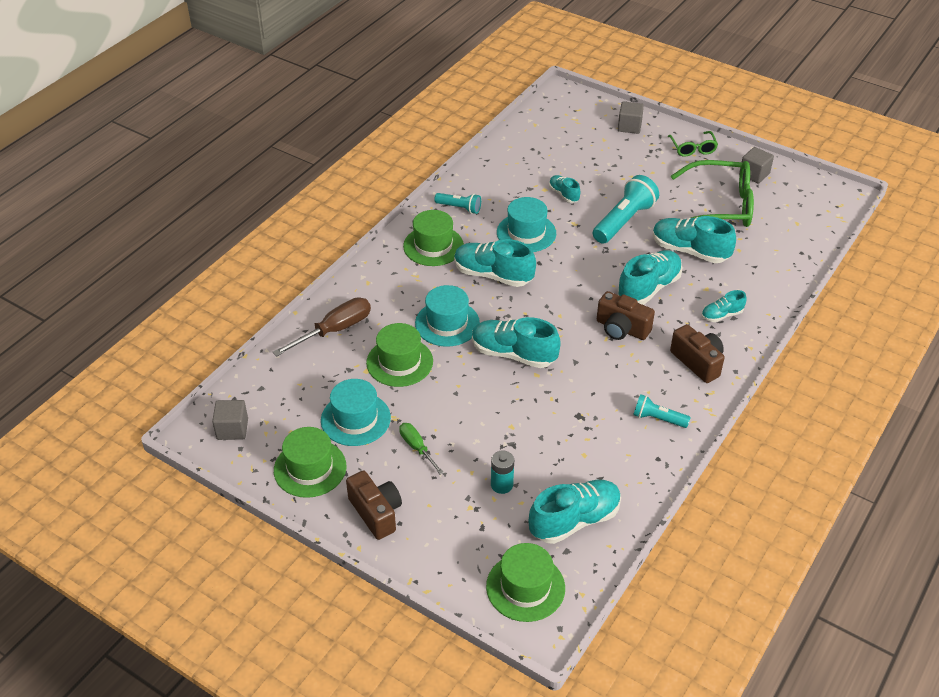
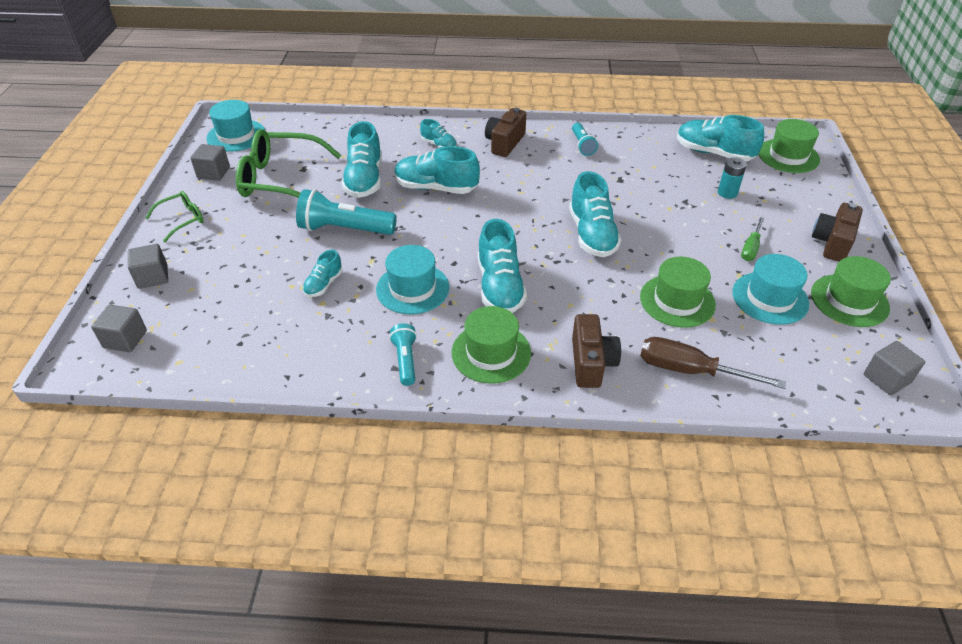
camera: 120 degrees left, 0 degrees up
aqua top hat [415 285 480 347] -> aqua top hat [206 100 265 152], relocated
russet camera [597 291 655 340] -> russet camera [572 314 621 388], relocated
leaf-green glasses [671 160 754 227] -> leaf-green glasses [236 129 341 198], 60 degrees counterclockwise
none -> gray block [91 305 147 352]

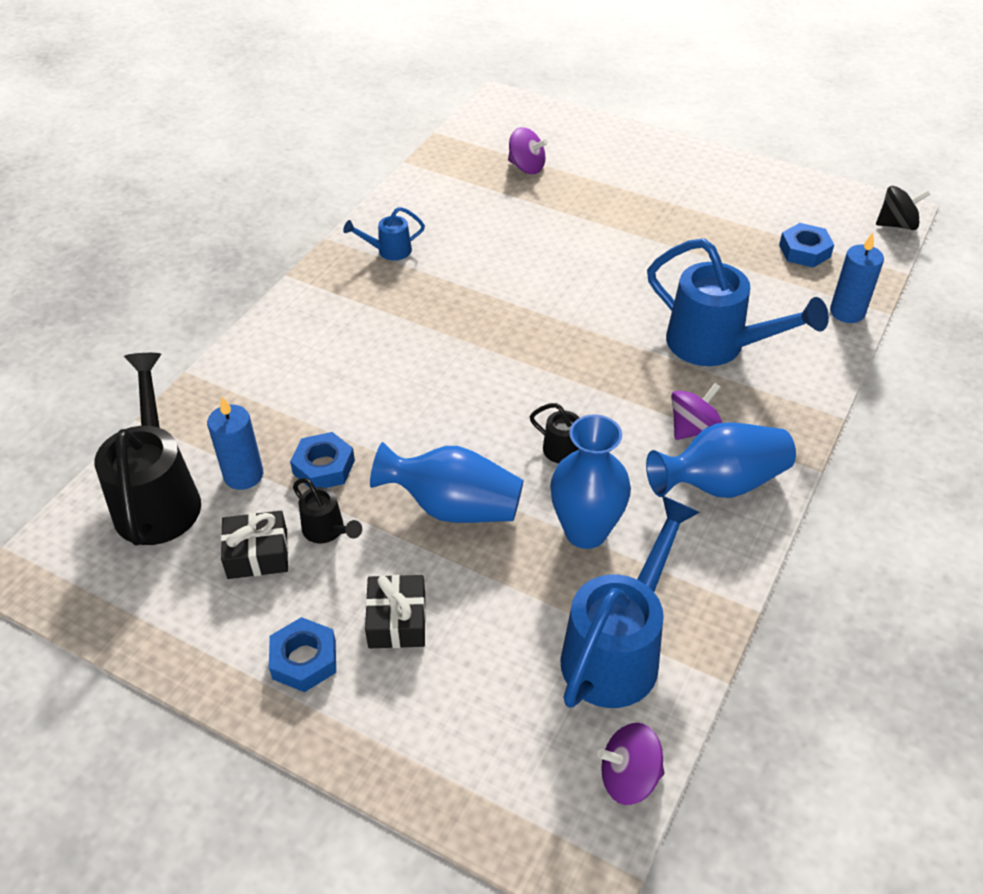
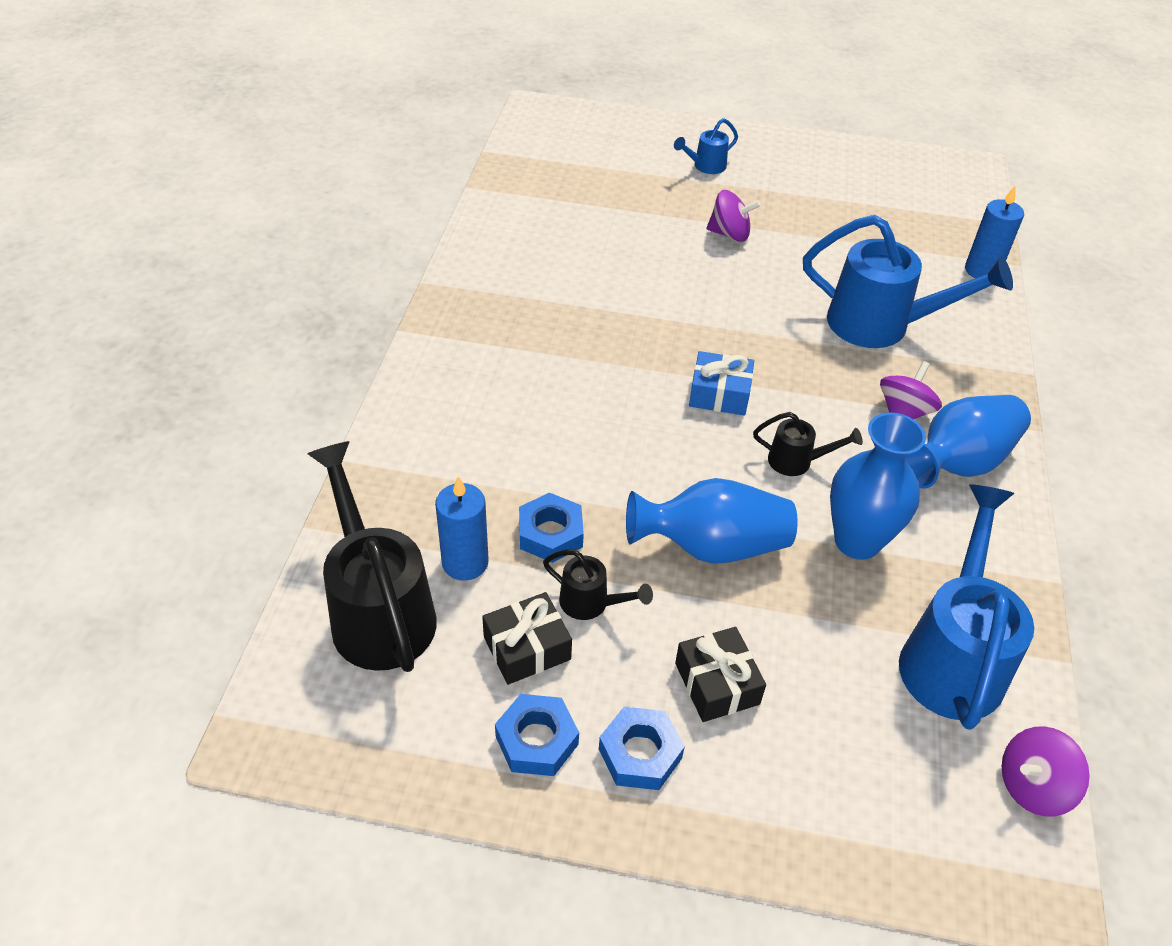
camera: 20 degrees left, 0 degrees up
royal blue watering can [343 207 425 261] -> royal blue watering can [674 118 738 174], relocated
violet toy top [508 127 548 174] -> violet toy top [707 190 761 242], relocated
royal blue hex nut [779 223 834 268] -> royal blue hex nut [495 694 579 776], relocated
jet-black toy top [876 186 930 230] -> none
none -> royal blue present [689 351 754 416]

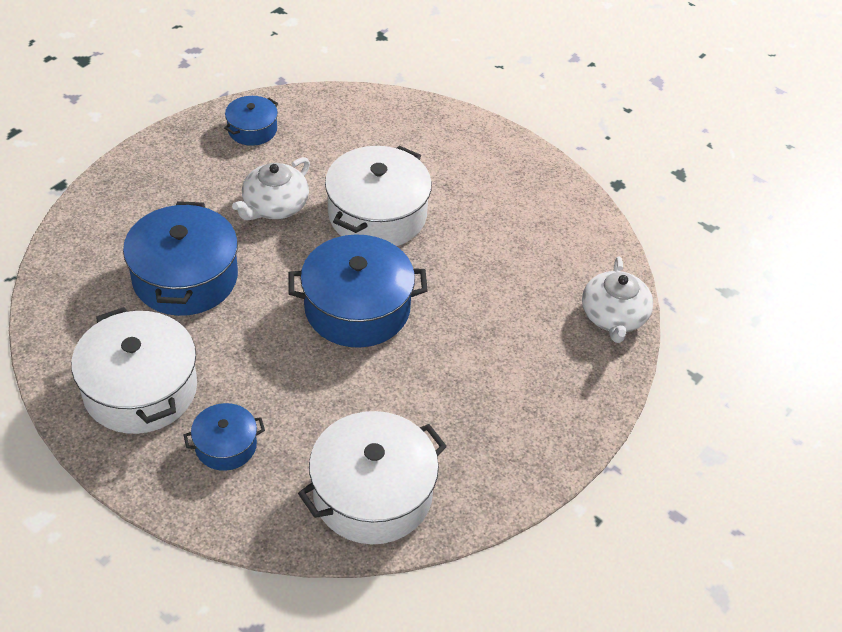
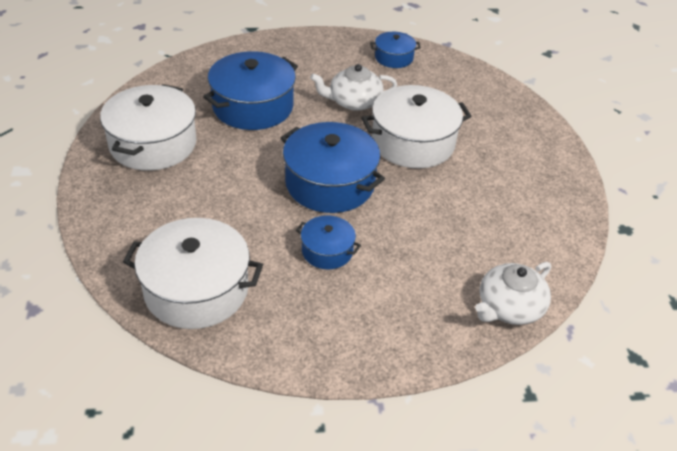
camera: 45 degrees right, 5 degrees down
royal blue stockpot [184 403 265 471] -> royal blue stockpot [296 216 361 269], relocated

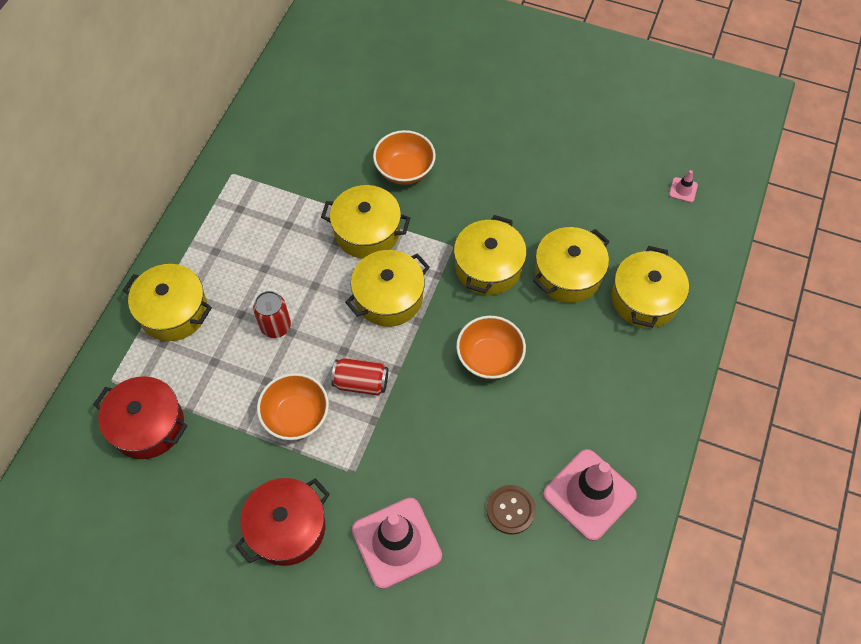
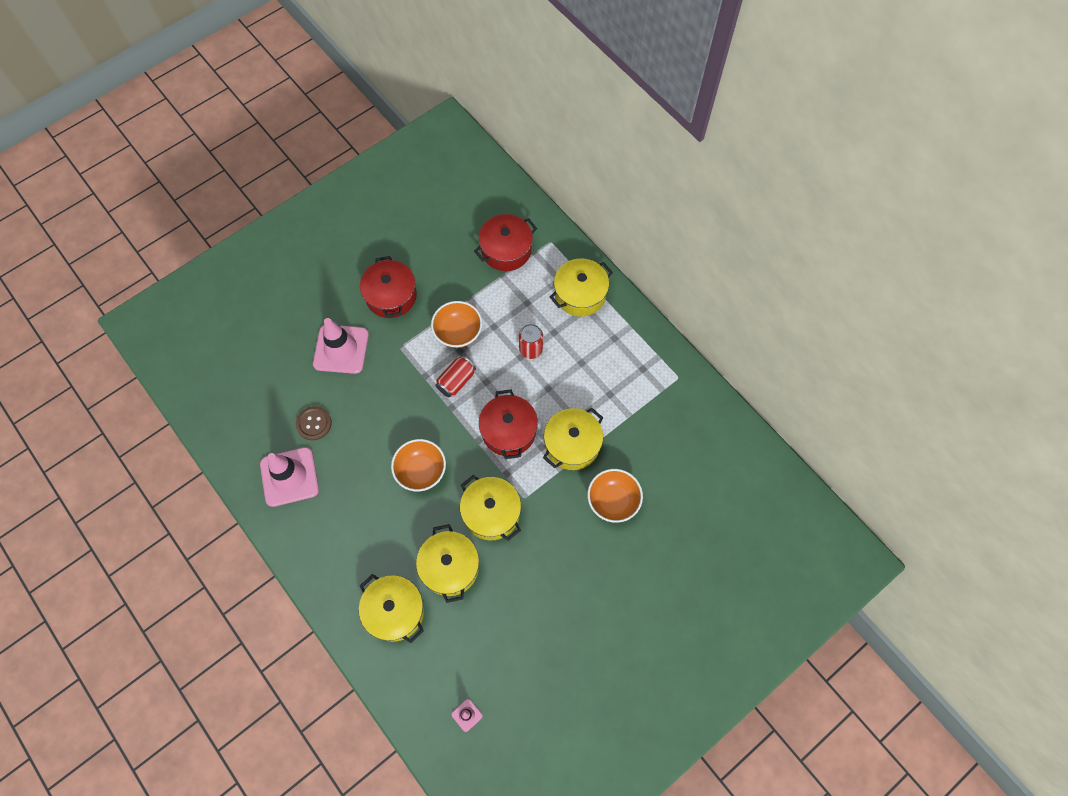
camera: 120 degrees right, 5 degrees up
bright yellow stockpot [345 250 430 327] -> red stockpot [479 389 538 459]

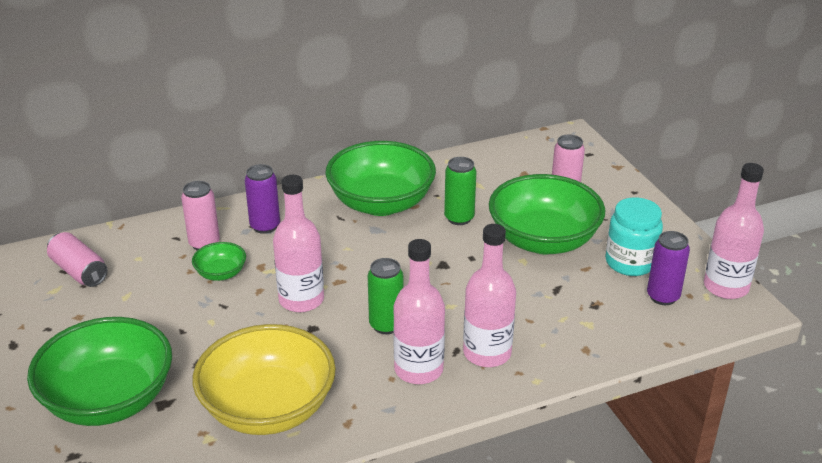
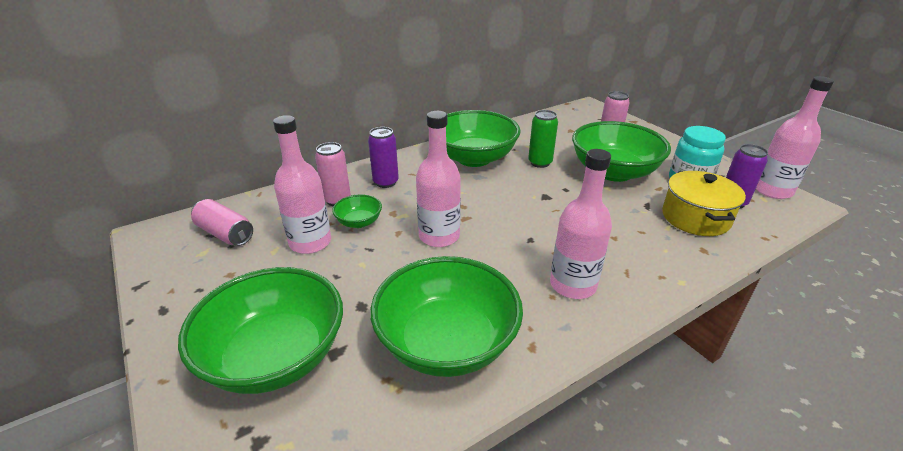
camera: 10 degrees left, 0 degrees up
bright yellow bowl [193 324 336 435] -> leaf-green bowl [370 256 523 377]
leaf-green tin [368 258 403 334] -> none
pink bottle [463 224 516 367] -> pink bottle [273 115 331 254], relocated
none -> bright yellow stockpot [662 171 746 236]

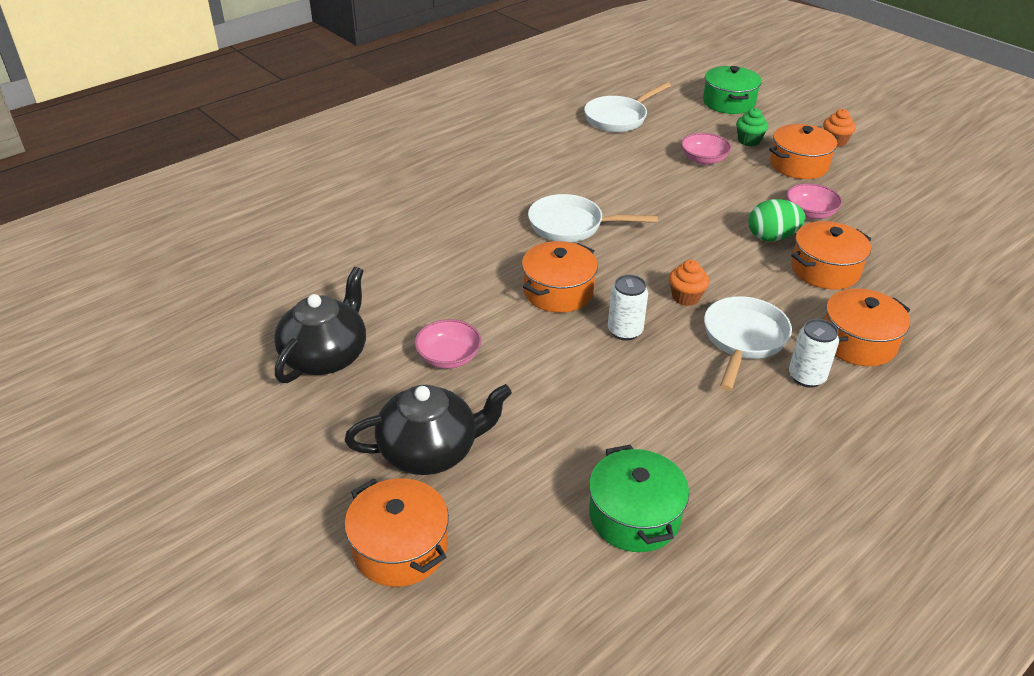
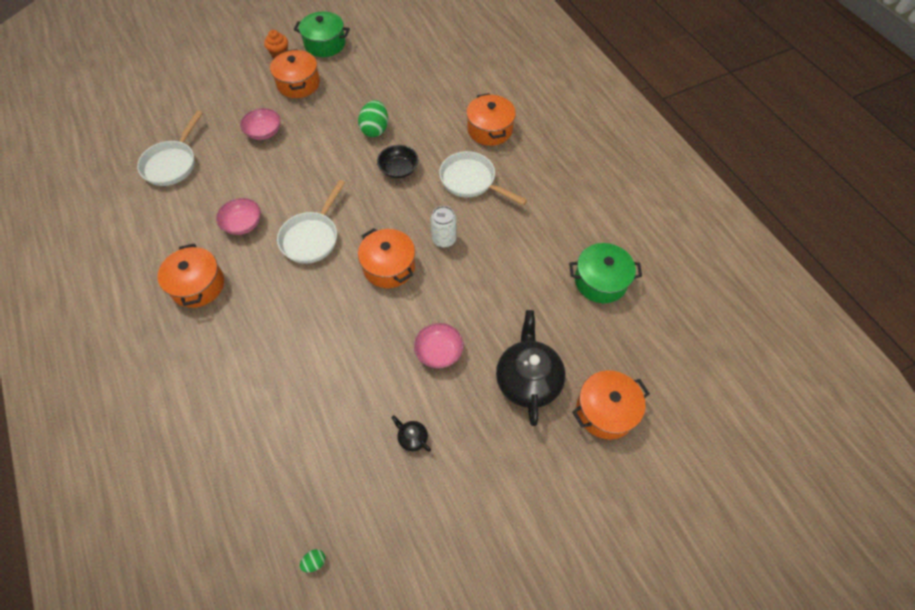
camera: 75 degrees left, 20 degrees up
jet-black china teapot [274 267 366 383] -> jet-black china teapot [391 415 431 452], x0.43
pure white skillet [584 82 671 132] -> pure white skillet [137 111 203 186], 45 degrees clockwise
orange fairy cake [669 260 709 306] -> none
leaf-green stockpot [703 66 762 114] -> leaf-green stockpot [294 12 350 57], relocated
leaf-green fairy cake [736 108 768 146] -> none
pink bowl [786 183 842 219] -> pink bowl [216 198 261 235], relocated
pure white tin [789 319 839 388] -> none
orange stockpot [791 221 871 290] -> orange stockpot [158 243 224 308], relocated
none -> leaf-green egg [300 549 325 572]
none -> jet-black bowl [377 145 419 178]

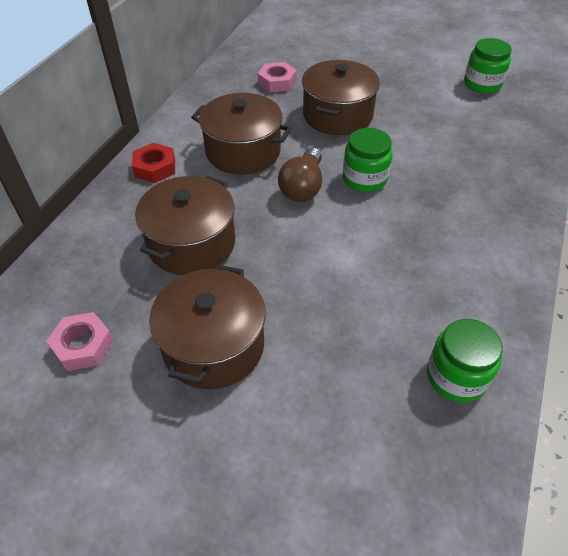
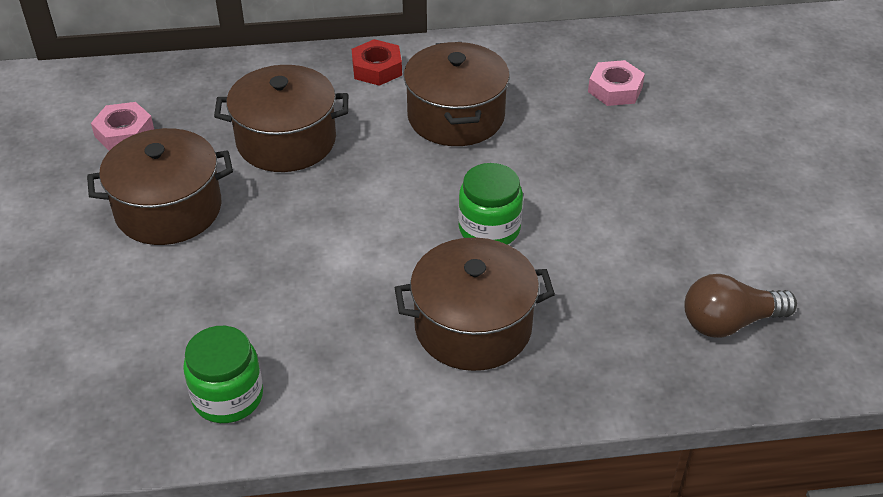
camera: 60 degrees right, 5 degrees down
russet lightbulb [278 148 322 202] -> russet lightbulb [684 274 797 338], relocated
russet stockpot [302 60 380 135] -> russet stockpot [395 237 555 371], relocated
leaf-green jar [464 38 512 93] -> none

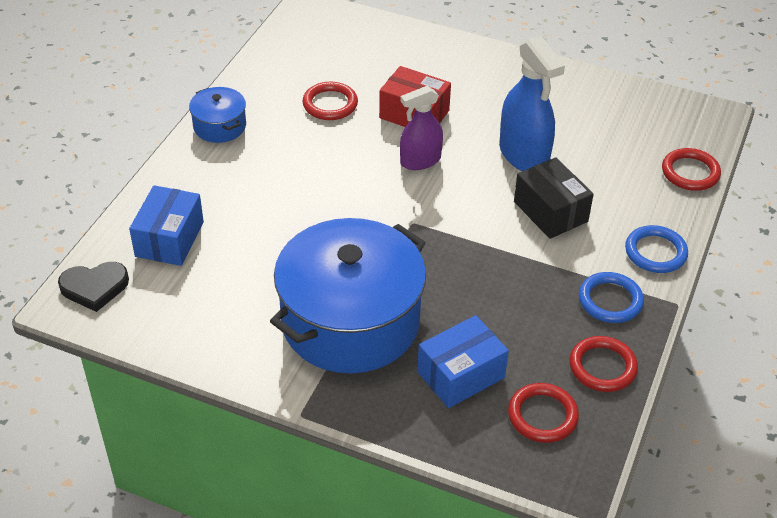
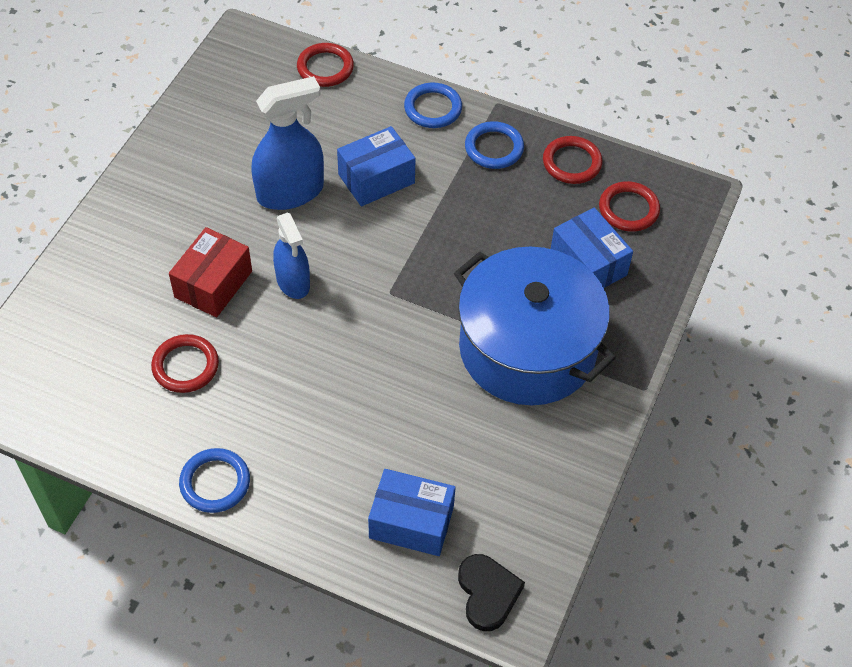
camera: 90 degrees left, 10 degrees up
royal blue stockpot [189 87 246 143] -> royal blue torus [179 448 250 513]
violet spray bottle [400 86 443 170] -> royal blue spray bottle [273 213 310 299]
jet-black package [514 157 594 239] -> royal blue package [337 126 416 206]

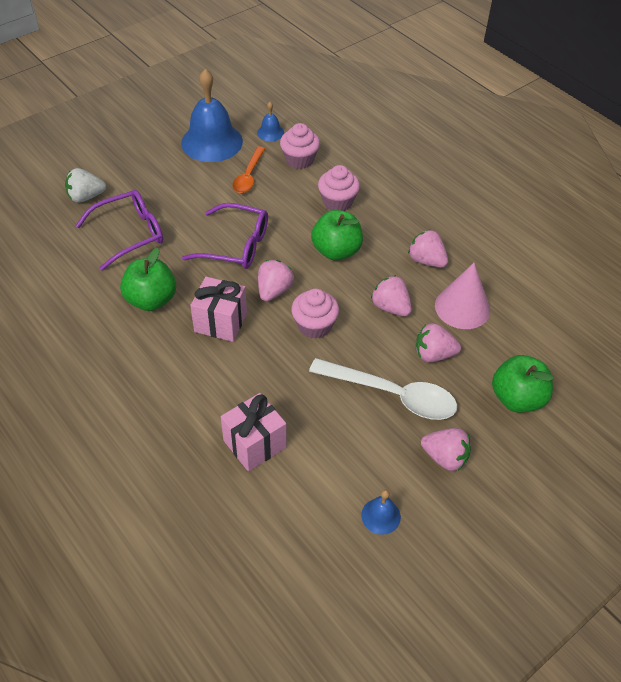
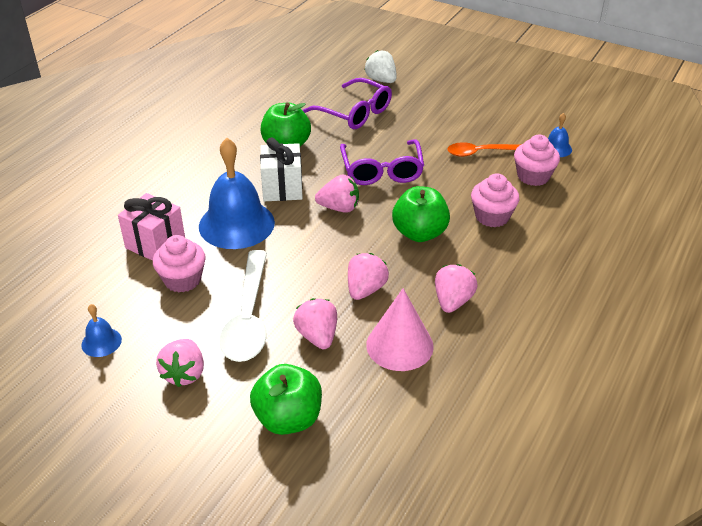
camera: 70 degrees right, 10 degrees down
royal blue bell [181 69 243 162] -> royal blue bell [199 138 275 249], relocated
pink present [190 277 247 342] -> pure white present [260 137 303 201]
pink fairy cake [291 289 339 339] -> pink fairy cake [153 235 206 292], relocated

